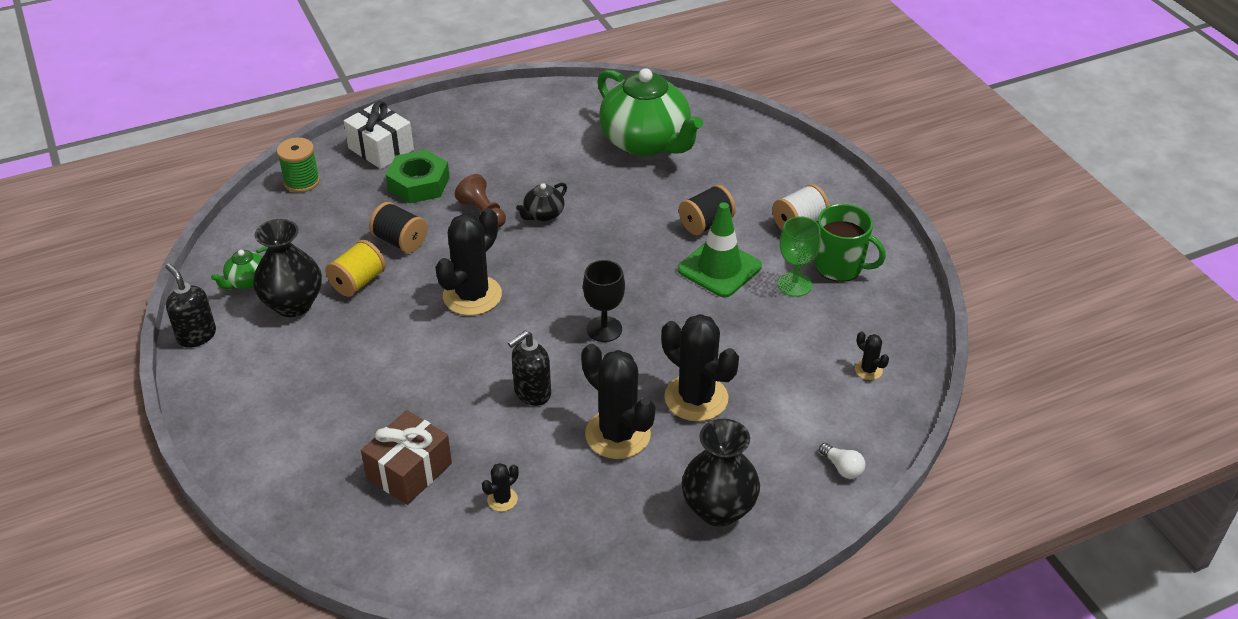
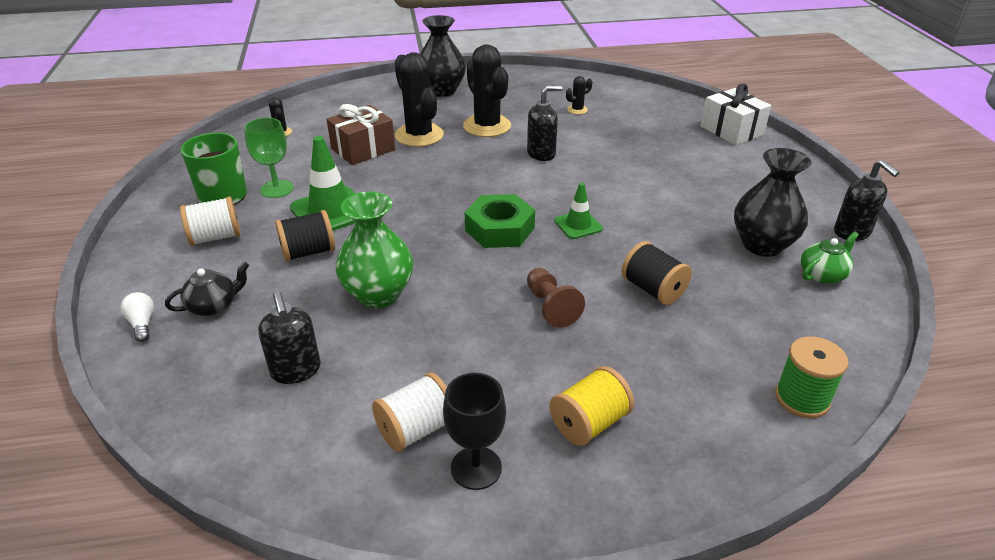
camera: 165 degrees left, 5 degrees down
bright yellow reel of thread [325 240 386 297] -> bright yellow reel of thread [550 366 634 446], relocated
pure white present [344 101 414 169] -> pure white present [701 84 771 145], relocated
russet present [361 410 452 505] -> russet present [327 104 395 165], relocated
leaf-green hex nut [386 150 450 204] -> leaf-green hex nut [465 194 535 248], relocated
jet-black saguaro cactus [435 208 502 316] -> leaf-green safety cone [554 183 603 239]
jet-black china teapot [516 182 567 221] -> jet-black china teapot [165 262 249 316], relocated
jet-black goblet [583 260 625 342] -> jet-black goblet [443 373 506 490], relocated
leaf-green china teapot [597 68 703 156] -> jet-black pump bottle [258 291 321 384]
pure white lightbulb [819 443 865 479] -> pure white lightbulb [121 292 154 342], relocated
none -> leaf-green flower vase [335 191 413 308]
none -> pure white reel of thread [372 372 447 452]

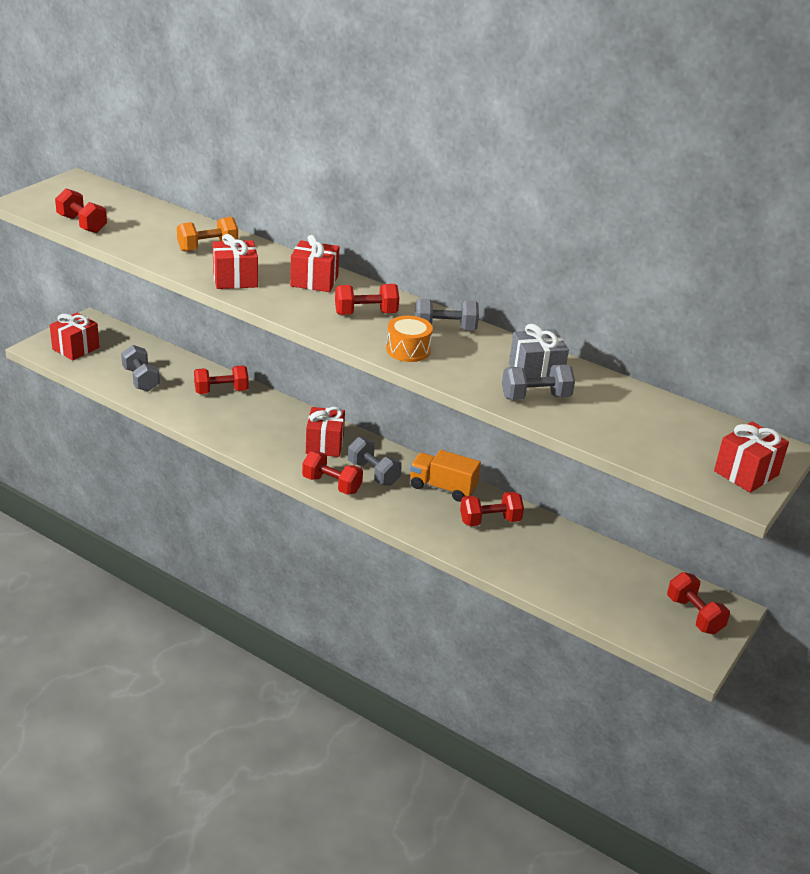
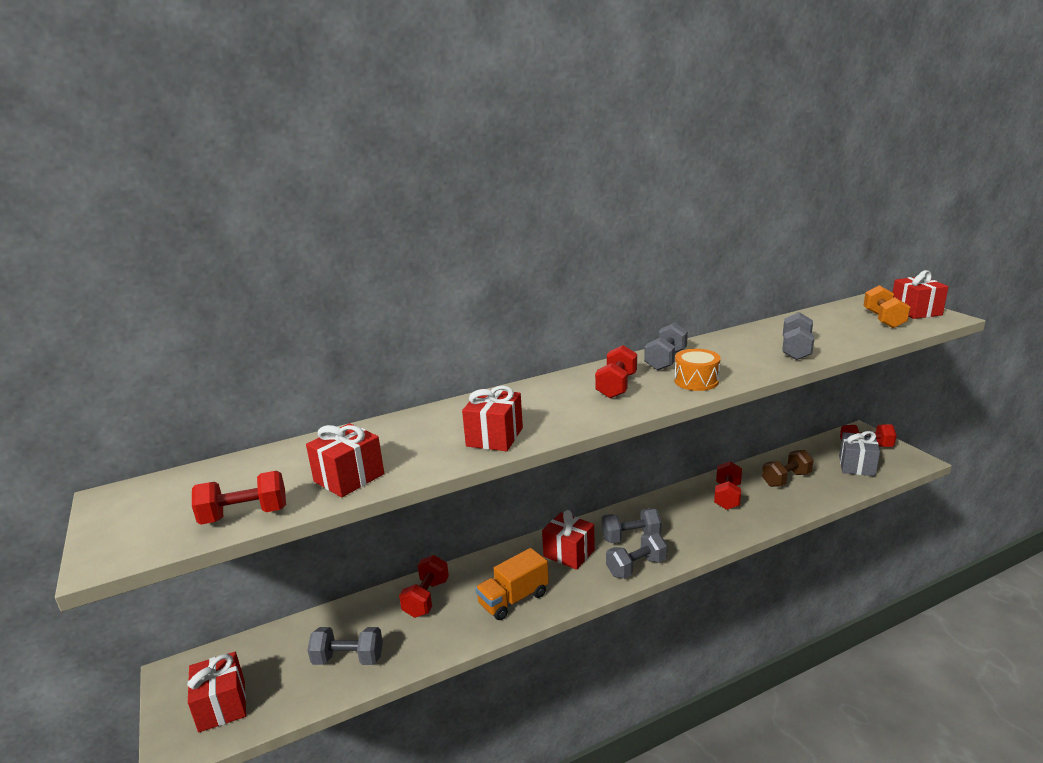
camera: 55 degrees left, 10 degrees down
orange dumbbell [177 217 238 252] -> orange dumbbell [863 285 910 328], relocated
red present [290 235 339 292] -> red present [306 423 384 497], relocated
red dumbbell [302 451 363 494] -> gray dumbbell [606 532 667 579]
orange toy truck [410 450 481 502] -> orange toy truck [475 548 549 620], relocated
gray present [509 324 569 378] -> gray present [839 431 880 476], relocated
none -> russet dumbbell [762 450 813 487]

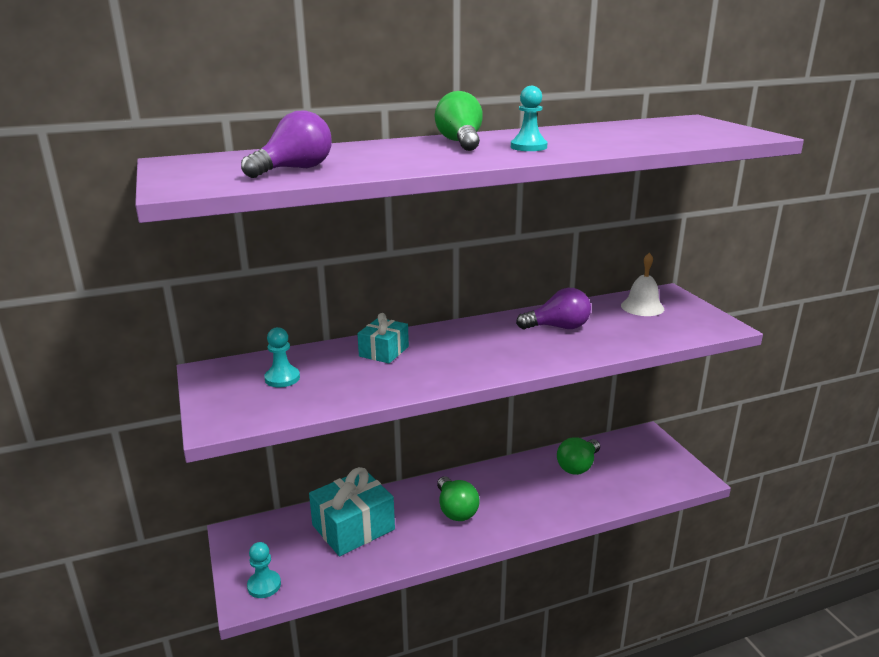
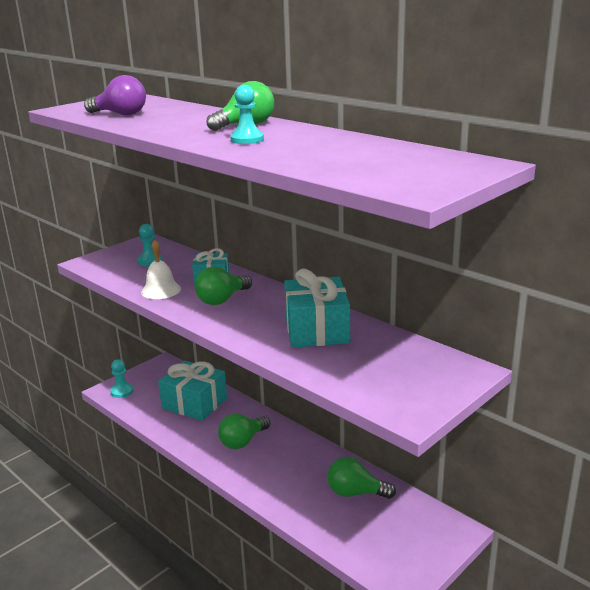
camera: 65 degrees right, 0 degrees up
violet lightbulb [516 288 591 329] -> aqua present [284 269 350 348]
pure white bell [621 253 664 316] -> pure white bell [141 240 181 299], relocated
none -> leaf-green lightbulb [195 267 252 305]

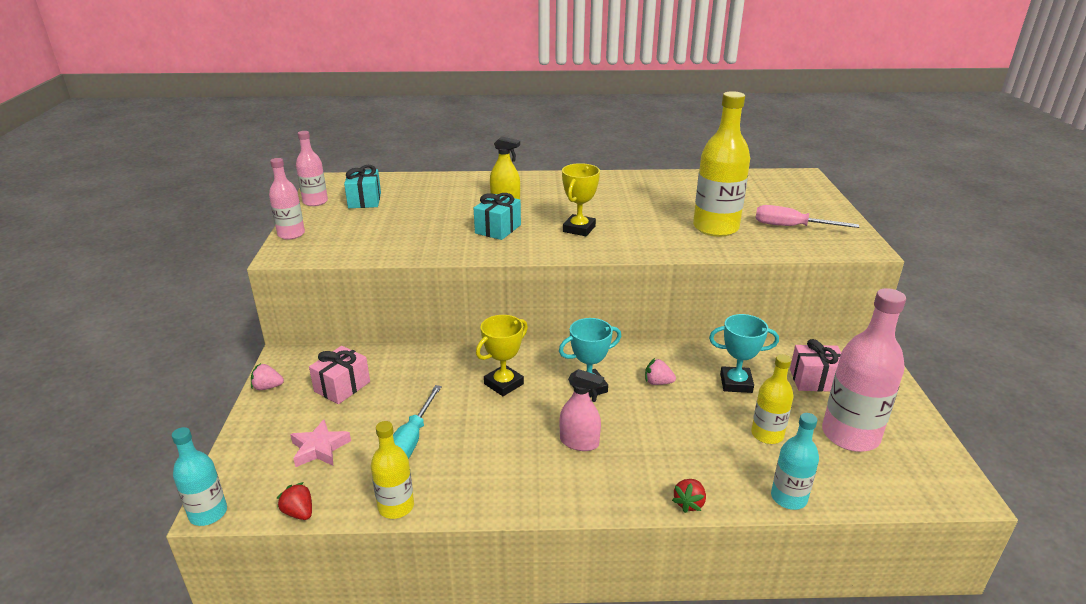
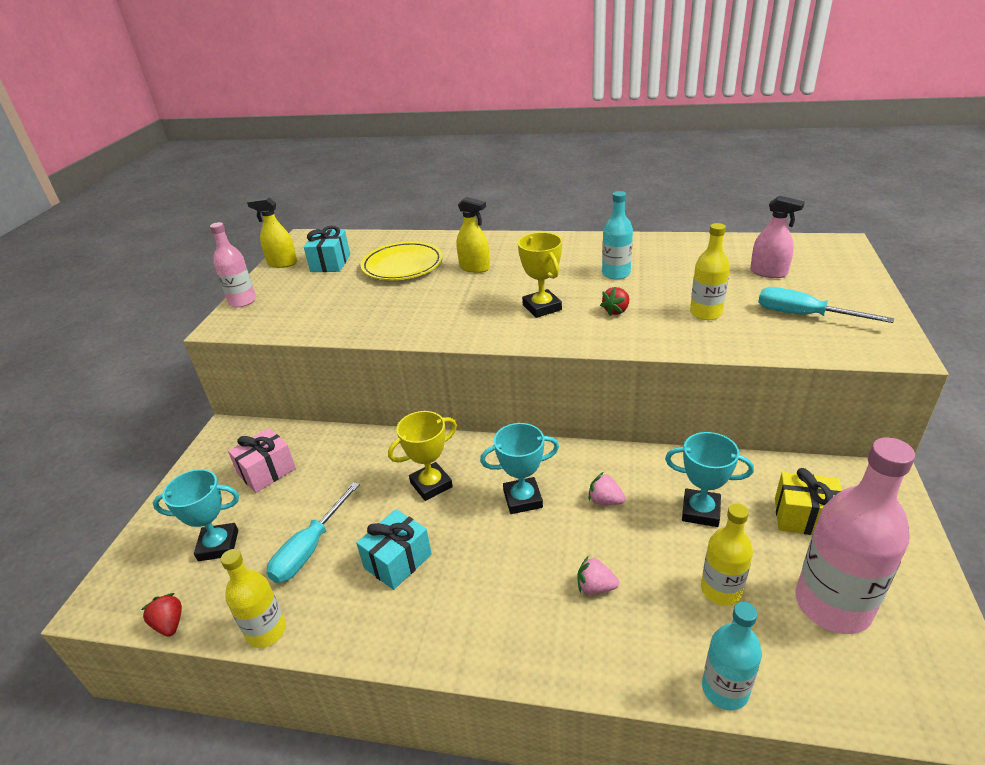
camera: 15 degrees right, 5 degrees up
aqua bottle [172 427 227 526] -> aqua bottle [602 191 633 279], relocated
pink berry [251 363 284 390] -> pink berry [577 556 619 594], relocated
pink star shape [290 419 351 467] -> aqua trophy [153 469 239 561]
pink bottle [296 131 328 206] -> bright yellow spray bottle [247 197 297 268]
aqua present [474 193 521 240] -> aqua present [356 509 432 590], relocated
pink spray bottle [560 369 604 451] -> pink spray bottle [750 195 805 278], relocated
bright yellow trophy [562 163 600 236] -> bright yellow trophy [518 232 562 318], 60 degrees counterclockwise
red berry [672 479 706 513] -> red berry [600 287 629 316], relocated
bright yellow bottle [693 91 750 237] -> bright yellow bottle [690 223 730 320], x0.58
pink screwdriver [756 205 859 228] -> aqua screwdriver [758 287 894 323]
pink present [790 339 841 392] -> bright yellow present [775 468 842 535]
none -> bright yellow dinner plate [361 241 443 280]

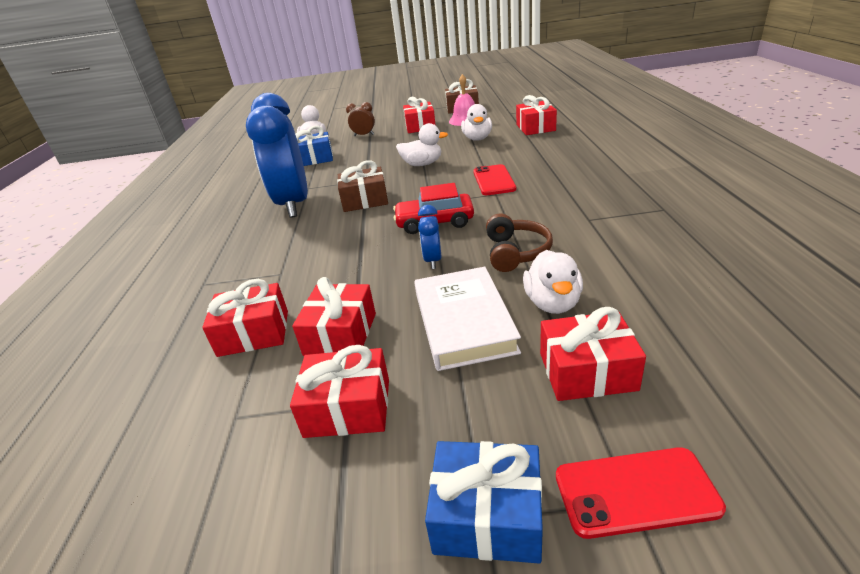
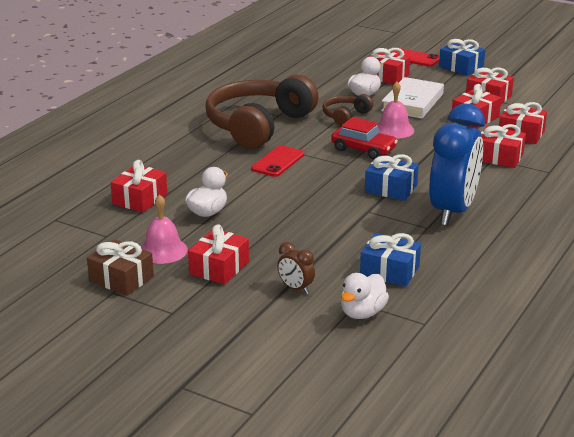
camera: 150 degrees left, 5 degrees down
russet present [337 160 388 212] -> royal blue present [365 154 419 201]
pure white duck [396 123 448 166] -> none
royal blue clock [418 205 441 269] -> pink bell [377 82 414 139]
none -> russet over-ear headphones [205 74 318 149]
none -> red present [481 124 526 168]

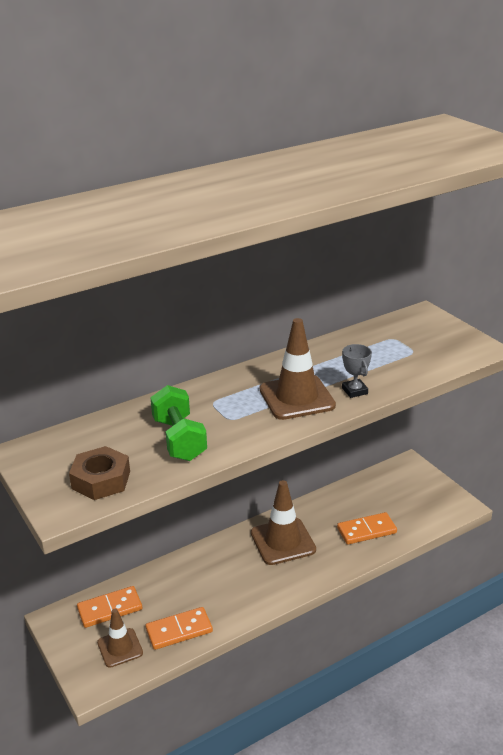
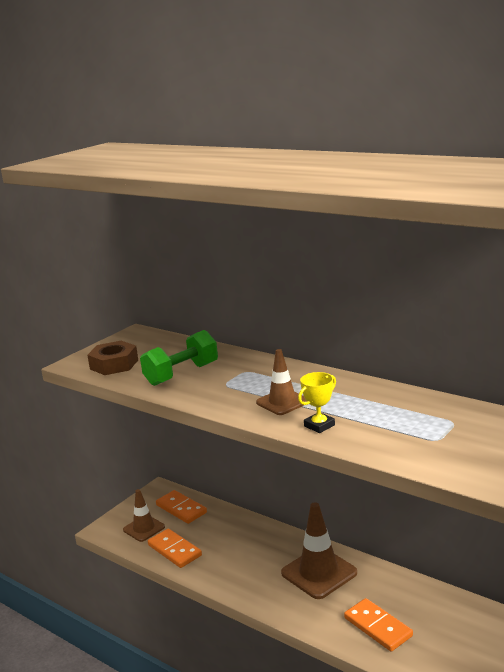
camera: 70 degrees right, 10 degrees down
russet safety cone [260 318 336 420] -> russet safety cone [256 349 307 415], x0.62
gray trophy [342 344 372 398] -> bright yellow trophy [298 372 336 433]

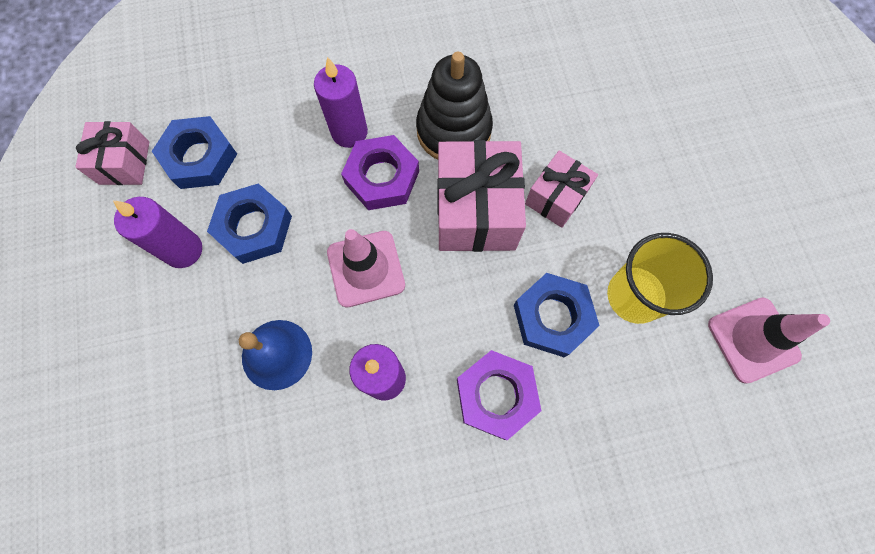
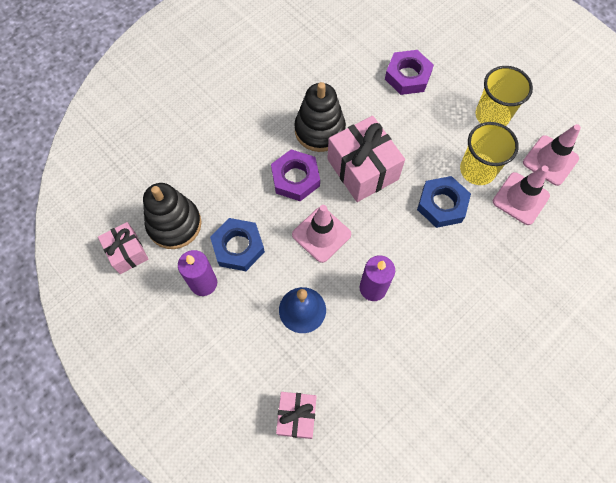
camera: 30 degrees left, 5 degrees down
royal blue hex nut [152 116 237 189] -> jet-black stacking toy [143 183 201 249]
violet pillar candle [314 57 368 148] -> none
violet hex nut [457 350 541 440] -> violet hex nut [385 50 434 95], relocated
pink present [525 151 598 228] -> pink present [276 392 317 439], relocated
none -> bright yellow tumbler [476 66 533 126]
none -> pink safety cone [493 166 550 225]

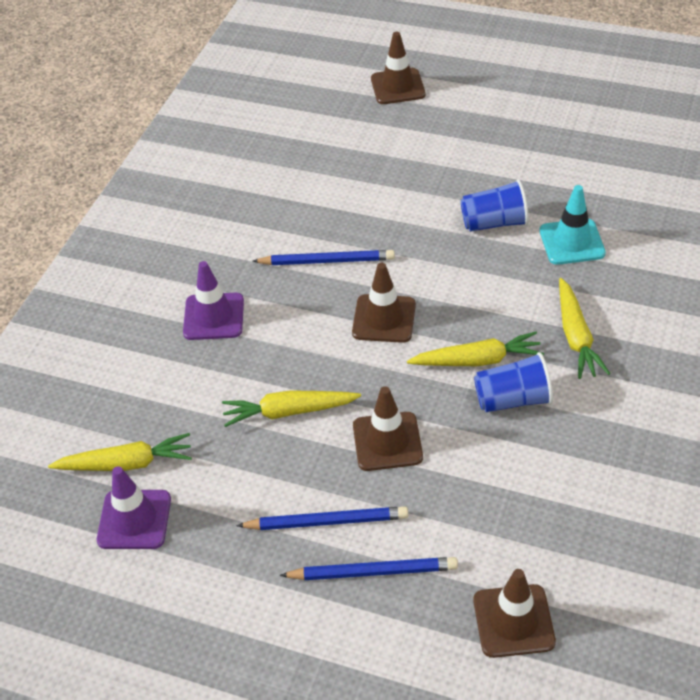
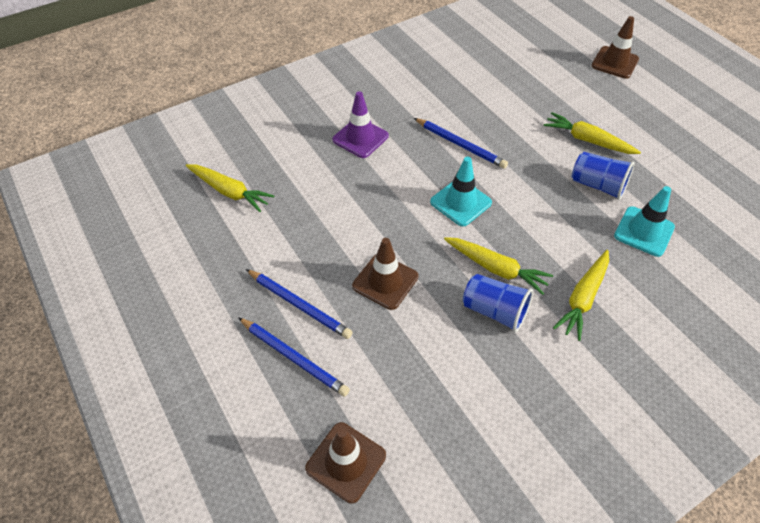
camera: 35 degrees right, 5 degrees up
violet safety cone [97 466 171 549] -> none
bright yellow root vegetable [222 390 361 427] -> bright yellow root vegetable [544 112 641 154], relocated
russet safety cone [352 263 416 343] -> aqua safety cone [430 157 492 226]

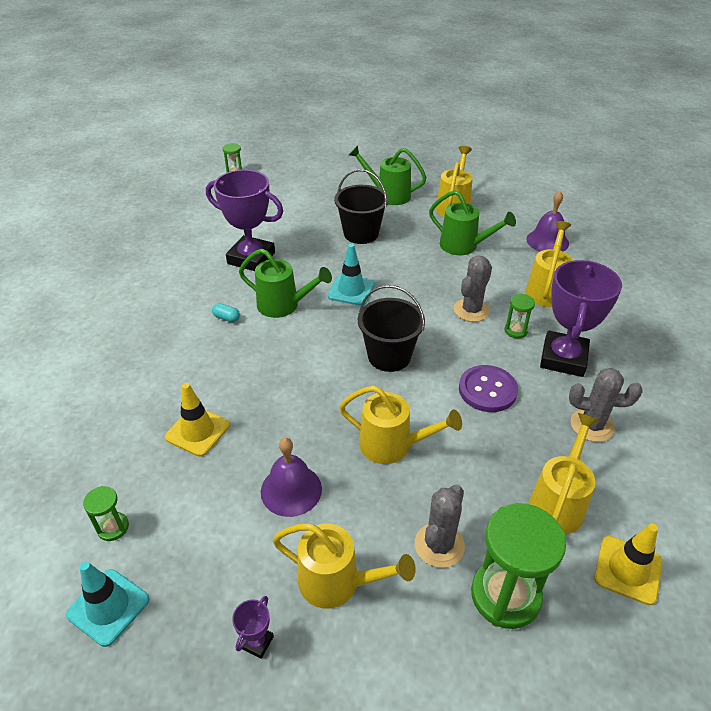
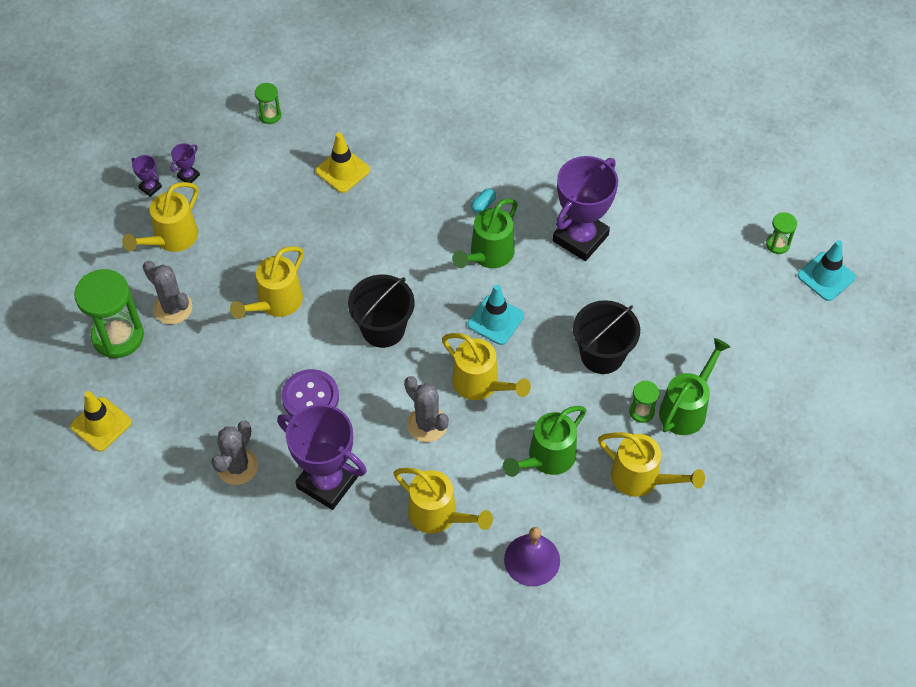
camera: 105 degrees right, 15 degrees up
aqua safety cone [66 562 149 647] -> aqua safety cone [798 240 856 301], relocated
violet bell [261 438 322 517] -> none
leaf-green sand timer [504 294 535 338] -> leaf-green sand timer [629 380 659 423], relocated
bright yellow watering can [528 413 599 534] -> bright yellow watering can [442 333 531 400], relocated
none -> violet trophy [170 143 200 183]

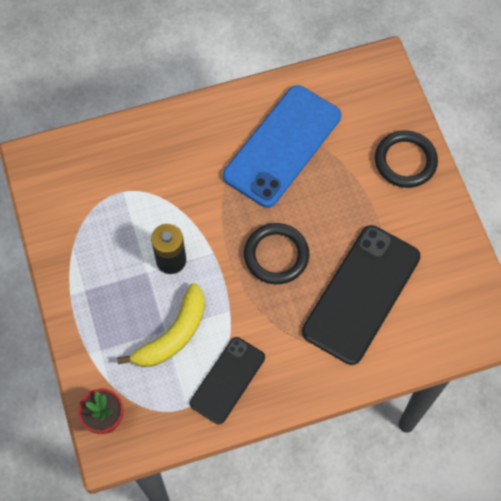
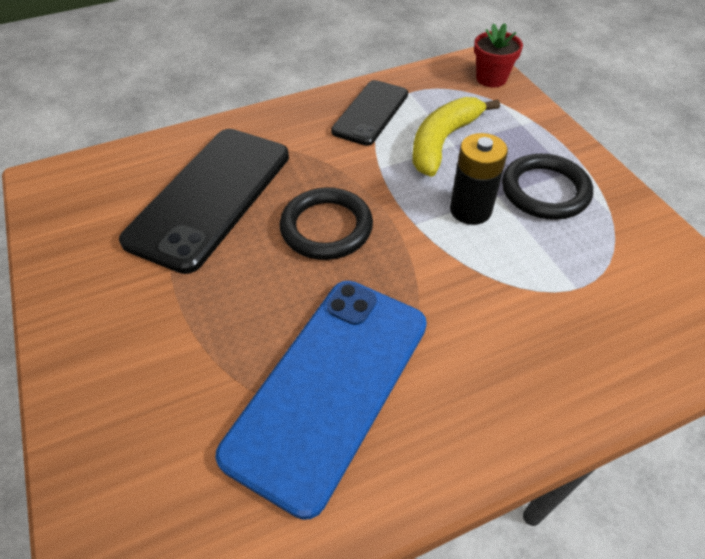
camera: 175 degrees right, 15 degrees down
jet-black torus [375 131 438 188] -> jet-black torus [502 153 593 220], relocated

